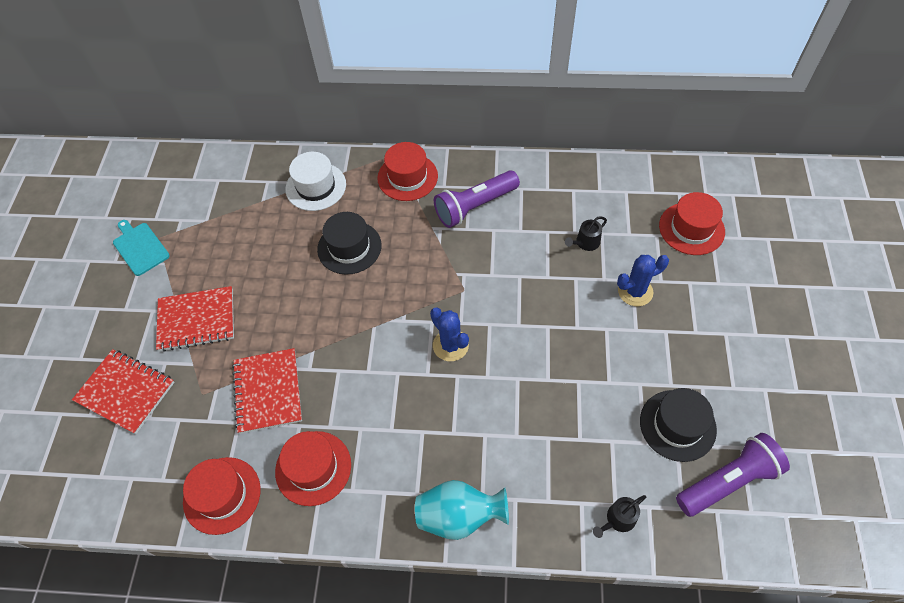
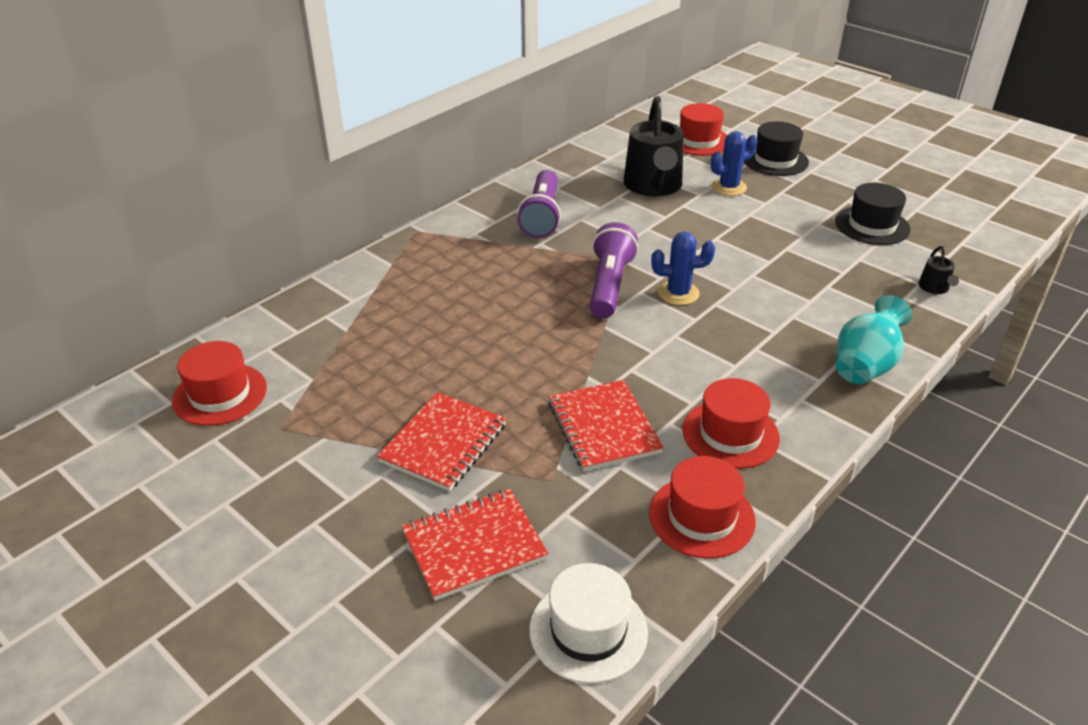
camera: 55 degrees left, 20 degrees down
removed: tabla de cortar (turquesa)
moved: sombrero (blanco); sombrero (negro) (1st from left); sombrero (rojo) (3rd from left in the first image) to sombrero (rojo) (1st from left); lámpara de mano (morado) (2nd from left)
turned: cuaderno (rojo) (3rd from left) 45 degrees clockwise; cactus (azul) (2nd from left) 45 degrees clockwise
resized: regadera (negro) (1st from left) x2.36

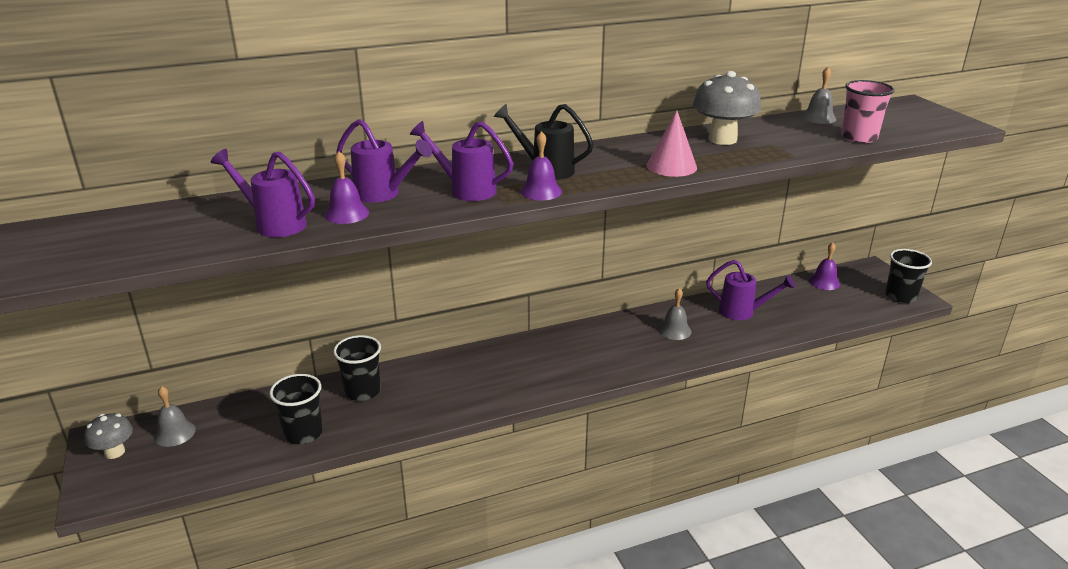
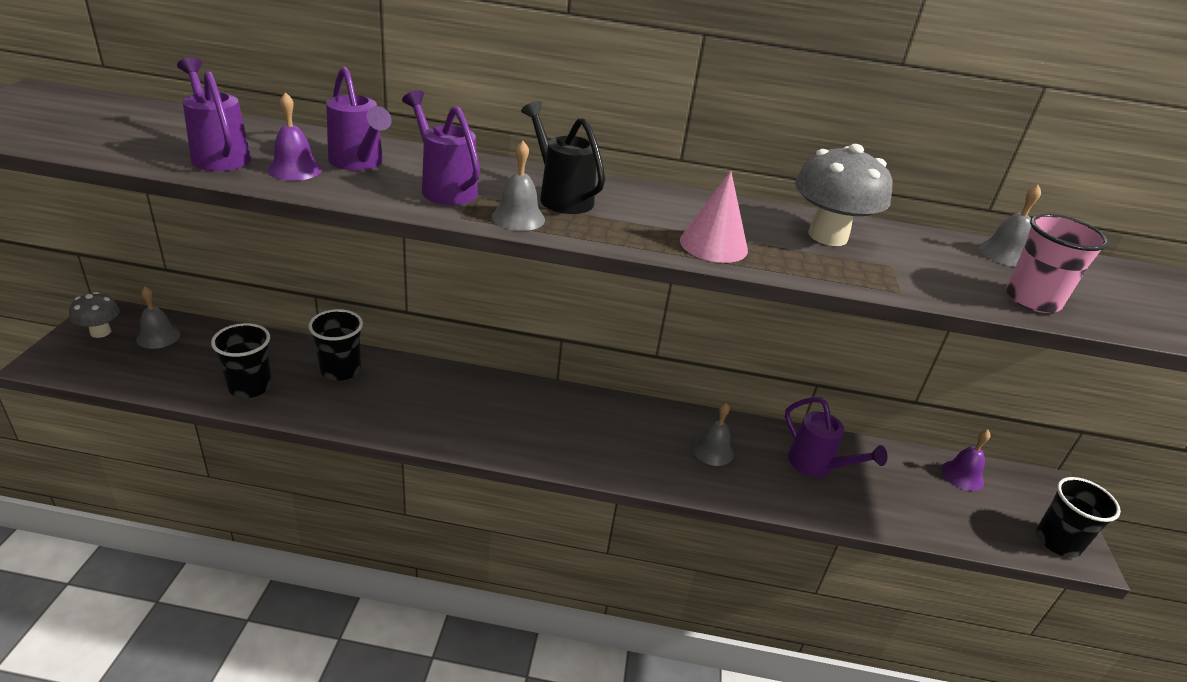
camera: 25 degrees right, 5 degrees up
recoloured: campana (morado) (2nd from left) to campana (gris) (2nd from left)

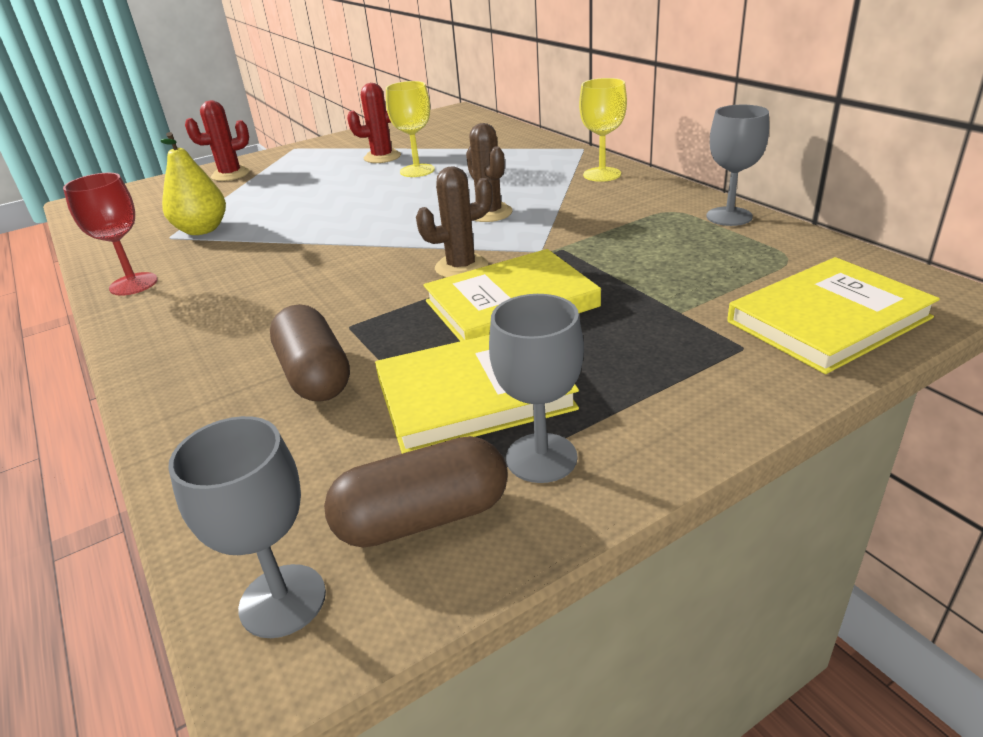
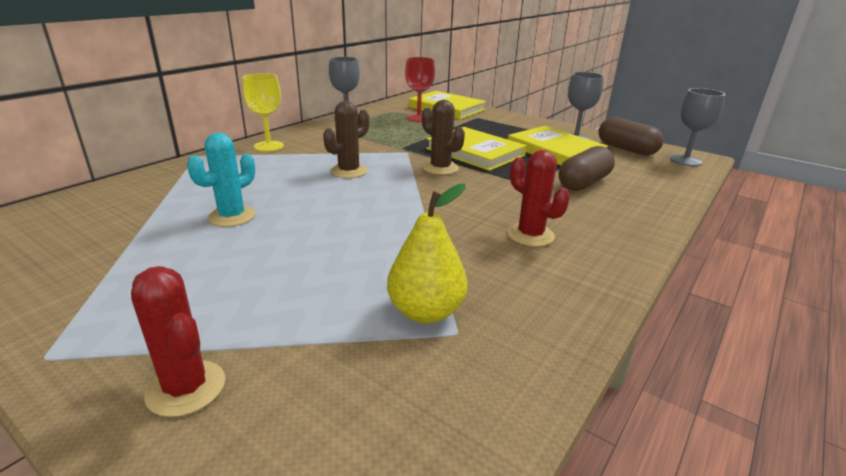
camera: 115 degrees left, 5 degrees down
moved: copa (rojo); cactus (rojo) (2nd from left)
replaced: copa (amarillo) (1st from left) to cactus (turquesa)

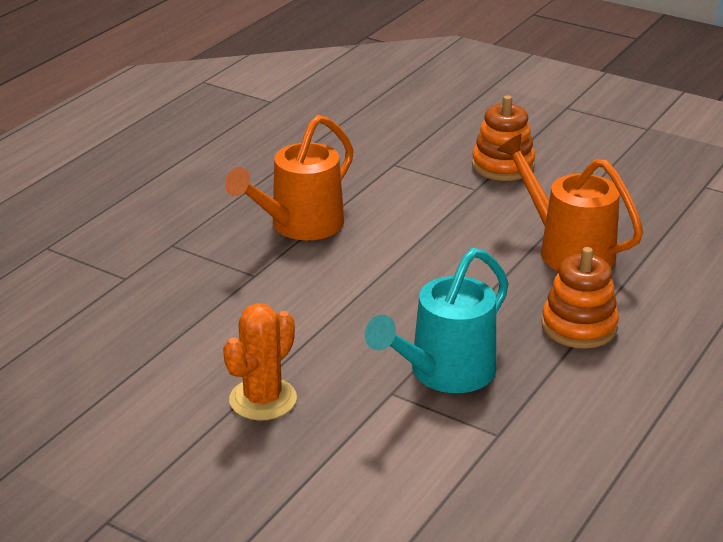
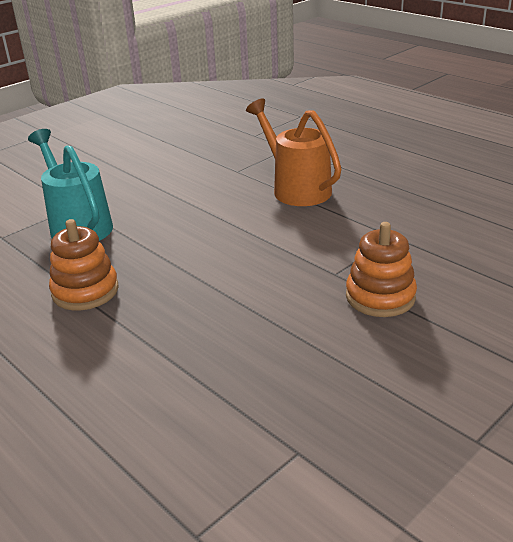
camera: 105 degrees right, 0 degrees up
removed: cactus (naranja); regadera (naranja) (2nd from left)

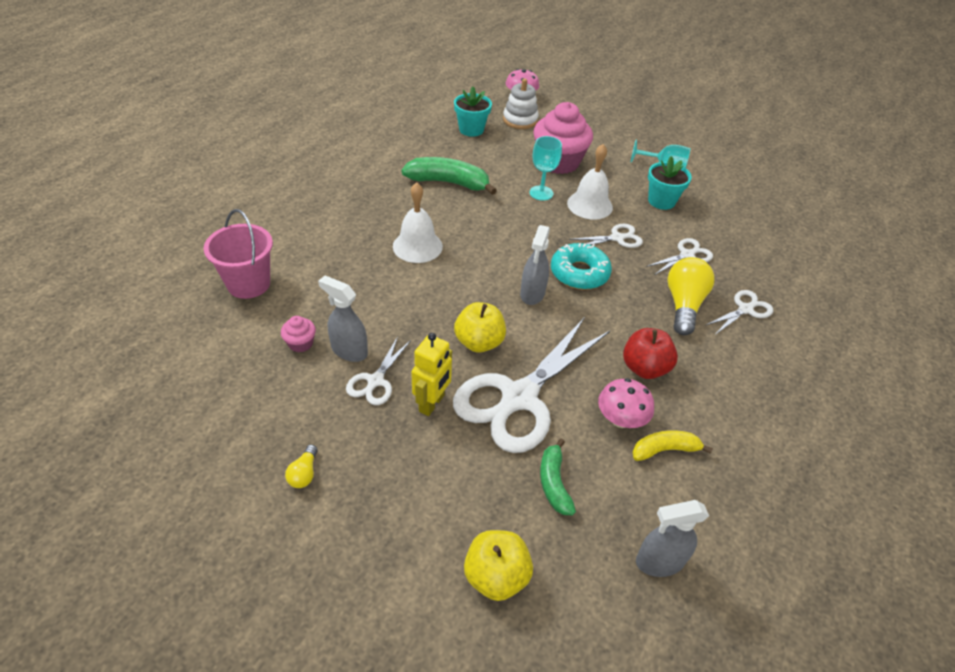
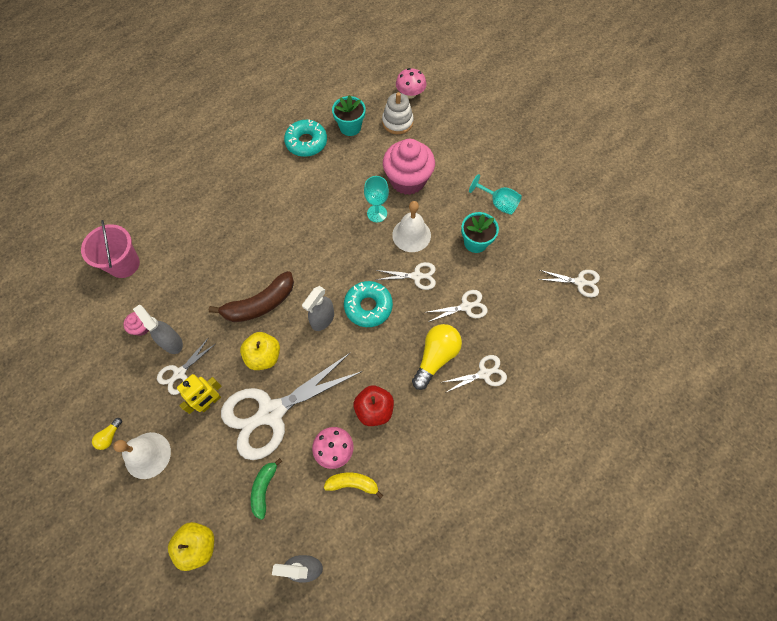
camera: 20 degrees right, 20 degrees up
removed: plátano (verde) (1st from left)
added: plátano (marrón); rosquilla (turquesa) (1st from left); tijeras (blanco) (6th from left)
moved: campana (blanco) (1st from left)

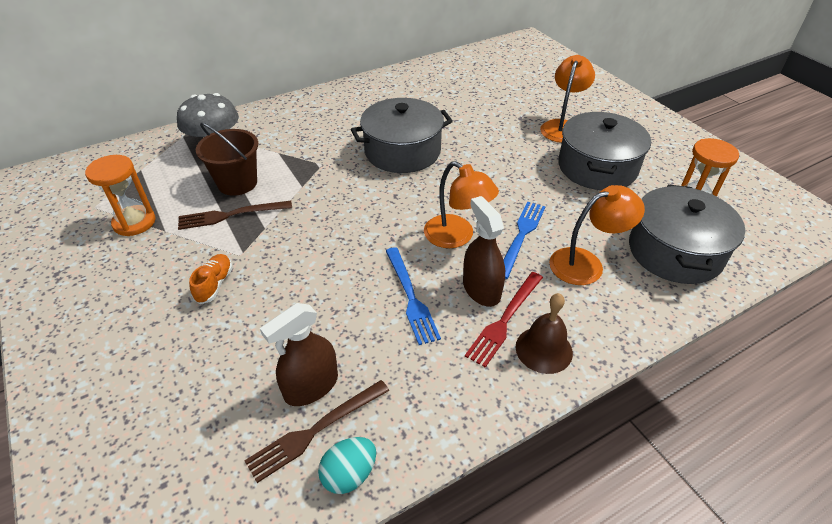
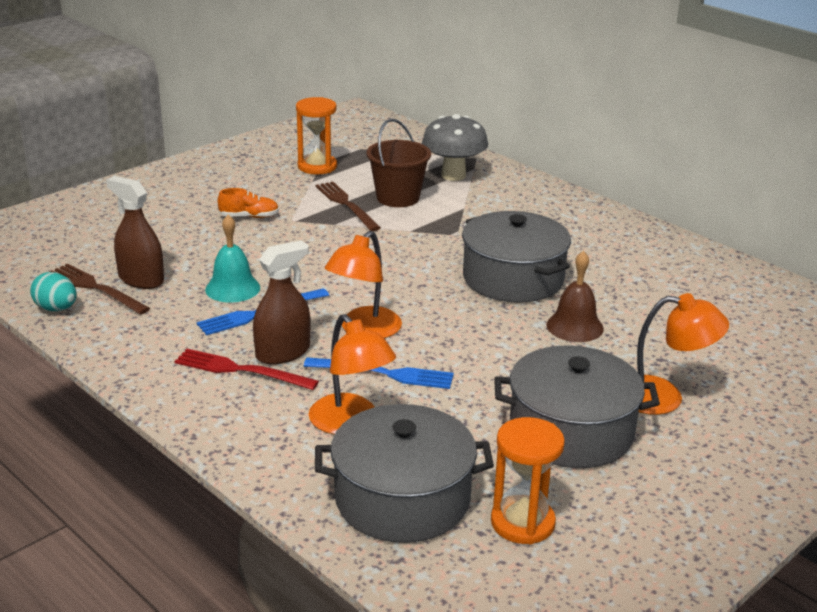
camera: 75 degrees right, 15 degrees down
added: campana (turquesa)
moved: campana (marrón)

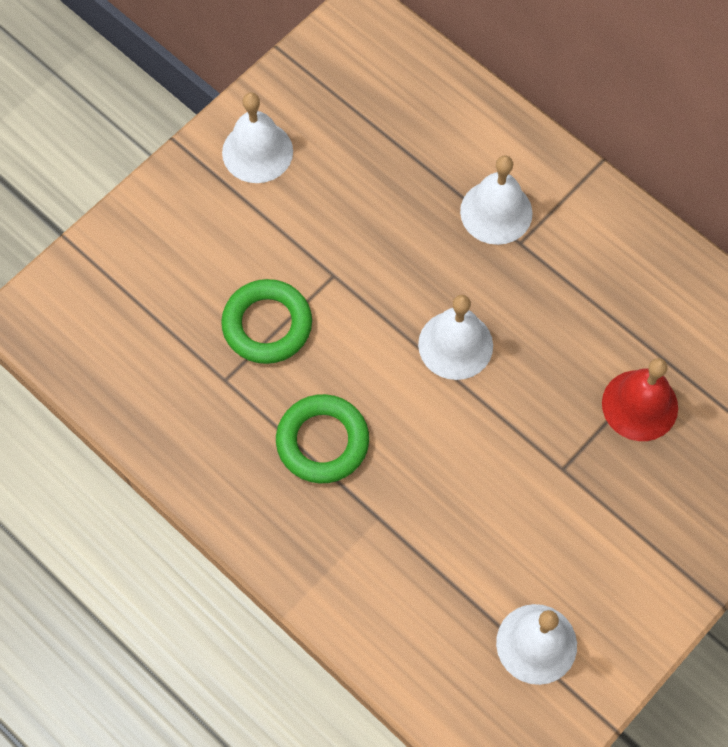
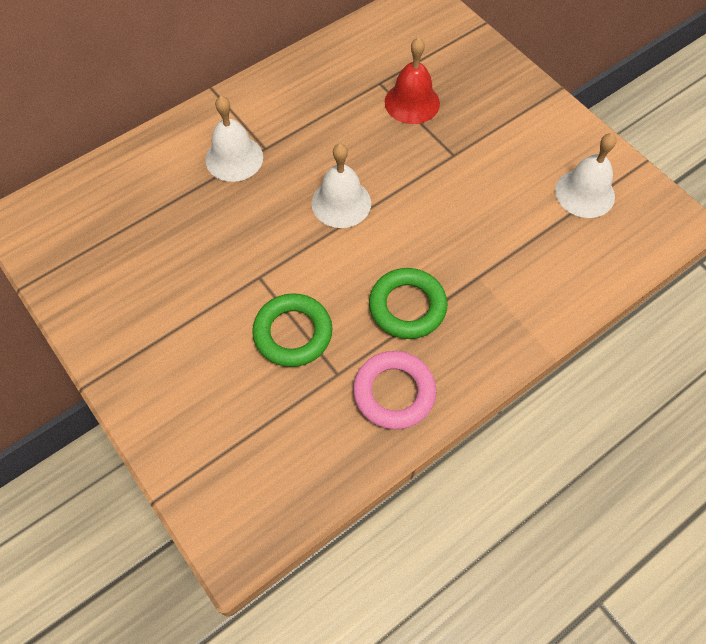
camera: 80 degrees left, 5 degrees down
removed: campana (blanco) (1st from left)
added: anillo (rosa)

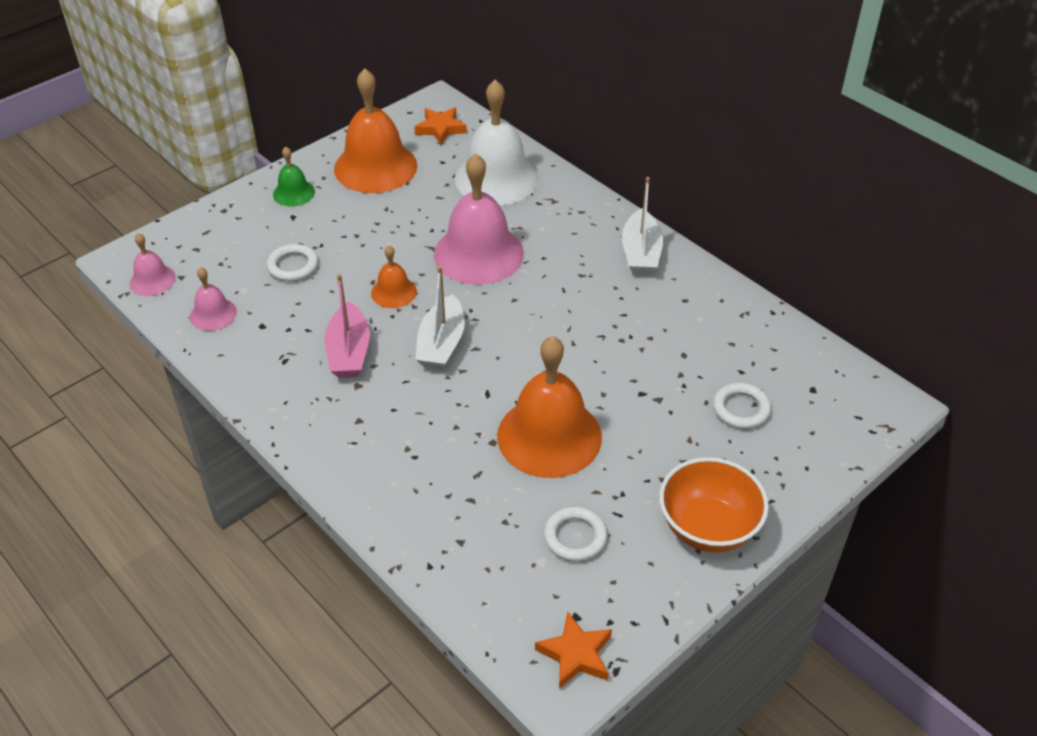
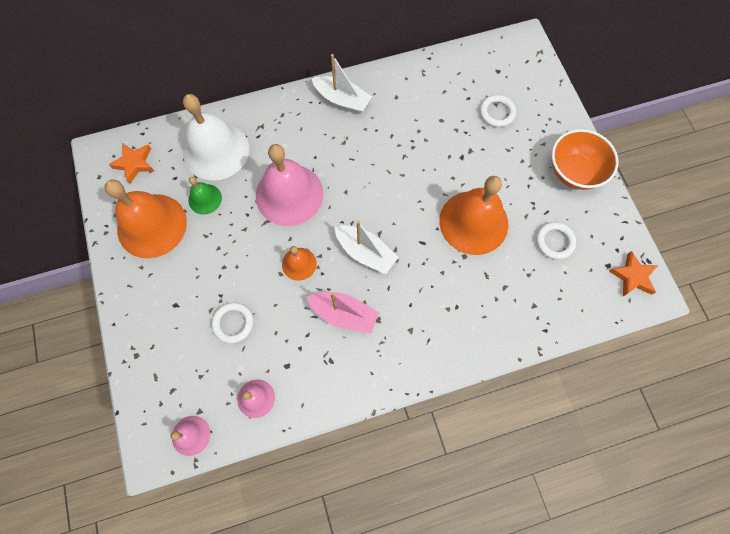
camera: 65 degrees left, 25 degrees up
moved: campana (verde)

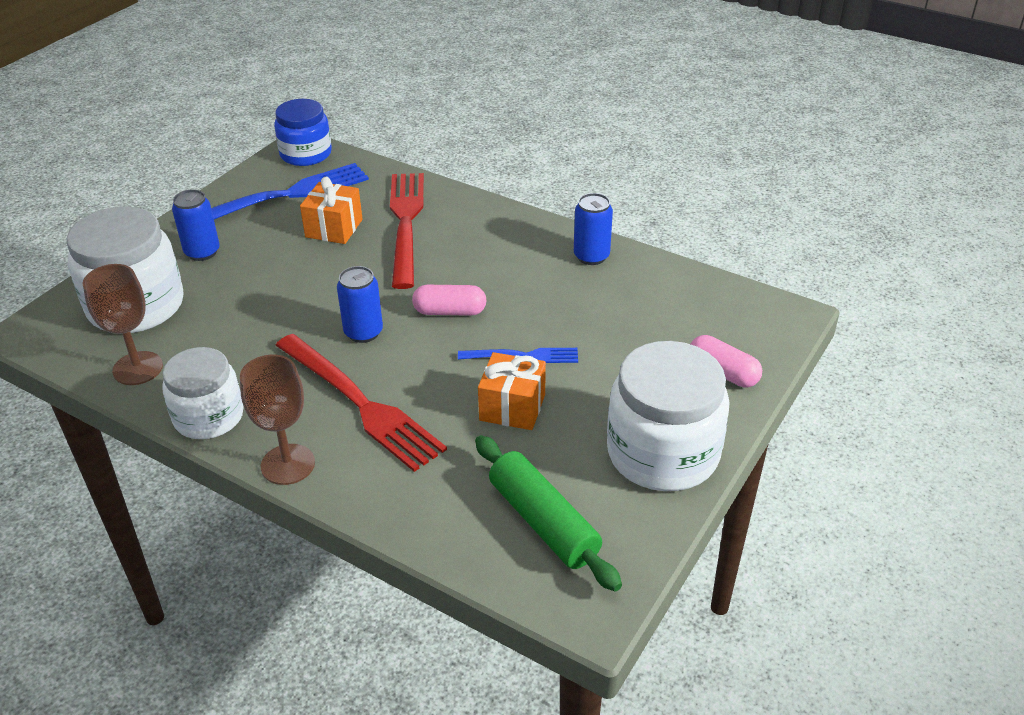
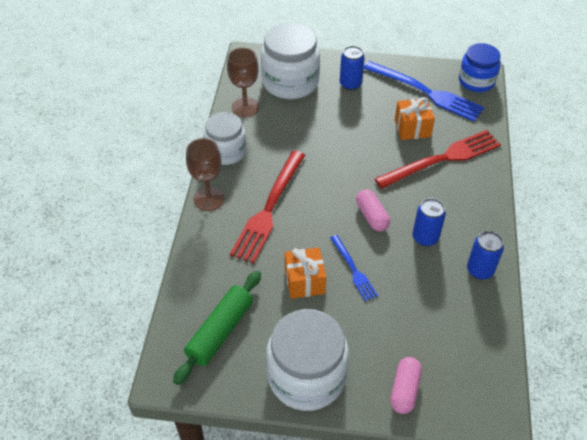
camera: 65 degrees right, 10 degrees up
moved: lata (azul) (2nd from left)

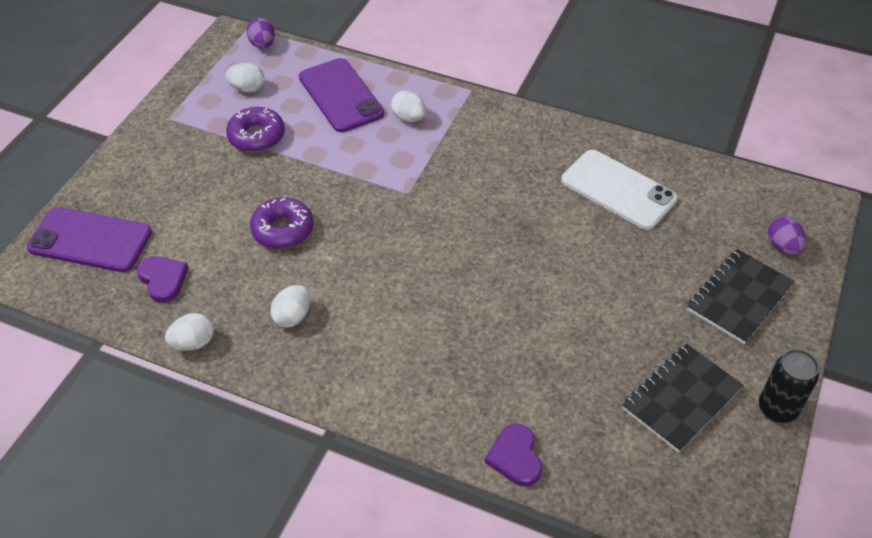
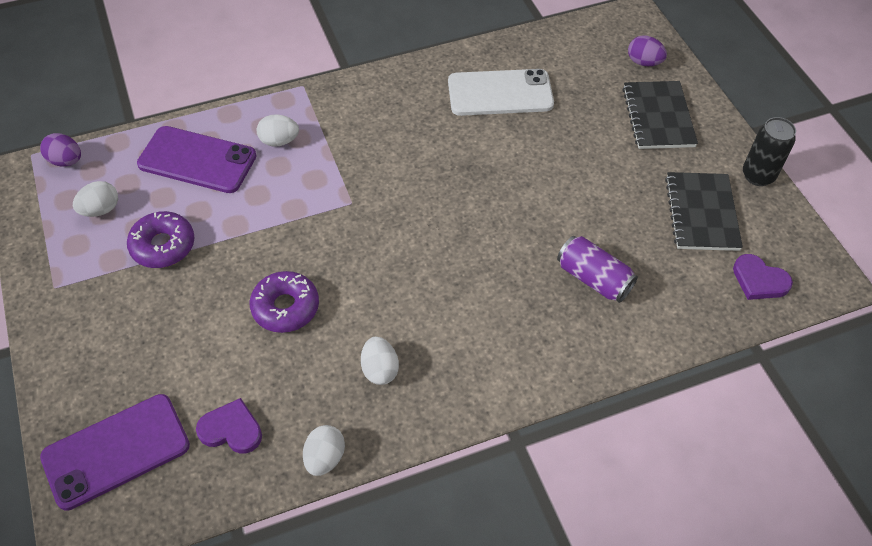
camera: 45 degrees left, 5 degrees up
added: lata (morado)
moved: corazón (morado) (2nd from left)

